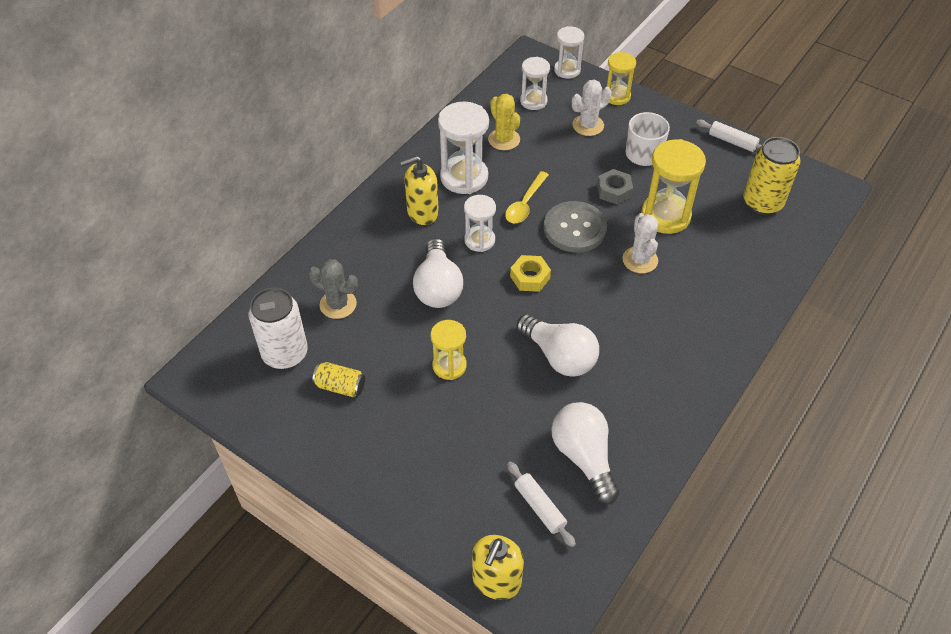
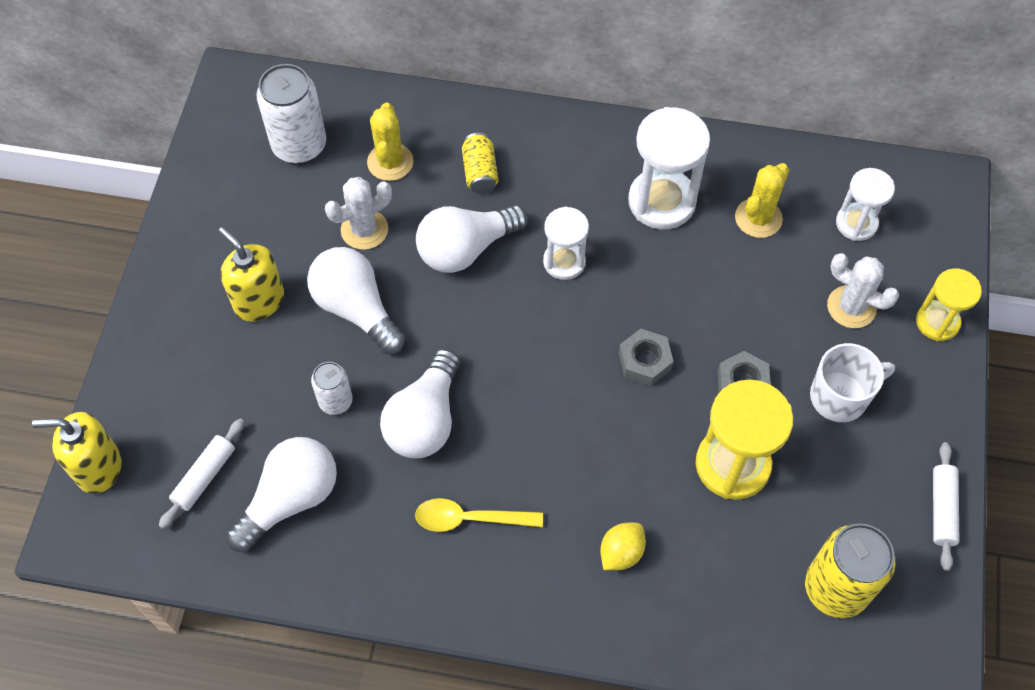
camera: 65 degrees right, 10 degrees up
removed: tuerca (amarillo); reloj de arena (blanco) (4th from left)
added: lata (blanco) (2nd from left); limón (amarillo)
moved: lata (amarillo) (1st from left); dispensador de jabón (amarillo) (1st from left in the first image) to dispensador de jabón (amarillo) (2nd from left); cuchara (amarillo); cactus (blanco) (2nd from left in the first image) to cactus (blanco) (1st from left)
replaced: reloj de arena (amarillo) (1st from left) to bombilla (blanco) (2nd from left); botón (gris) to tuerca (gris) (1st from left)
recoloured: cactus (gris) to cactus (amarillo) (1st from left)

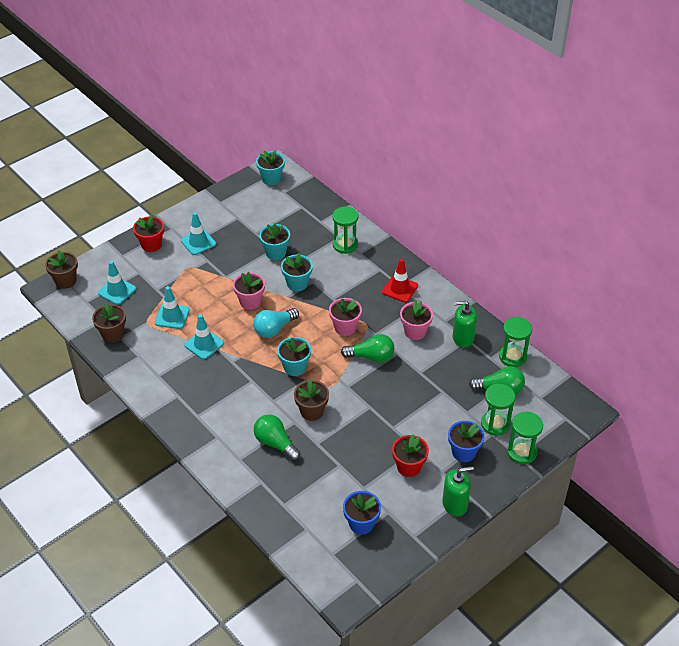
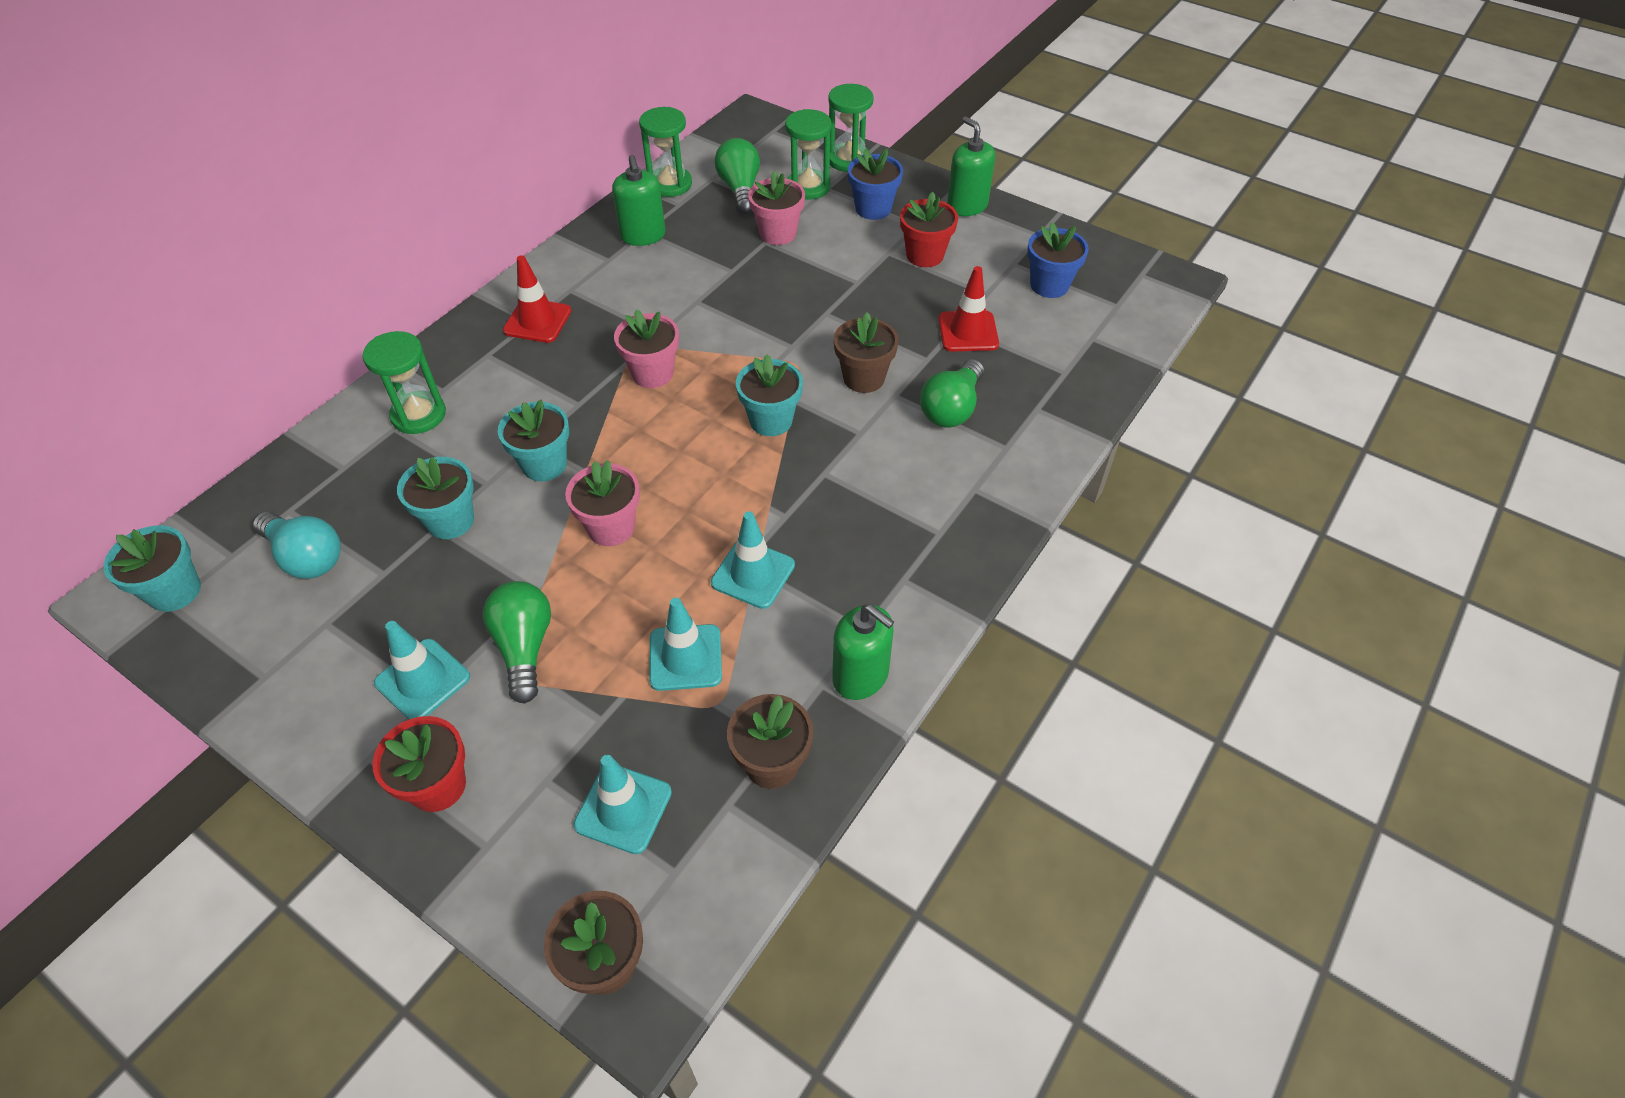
camera: 105 degrees left, 5 degrees up
added: dispensador de jabón (verde) (2nd from left); cono de tráfico (rojo) (2nd from left)
moved: bombilla (turquesa); bombilla (verde) (2nd from left in the first image) to bombilla (verde) (1st from left); maceta (rosa) (3rd from left)

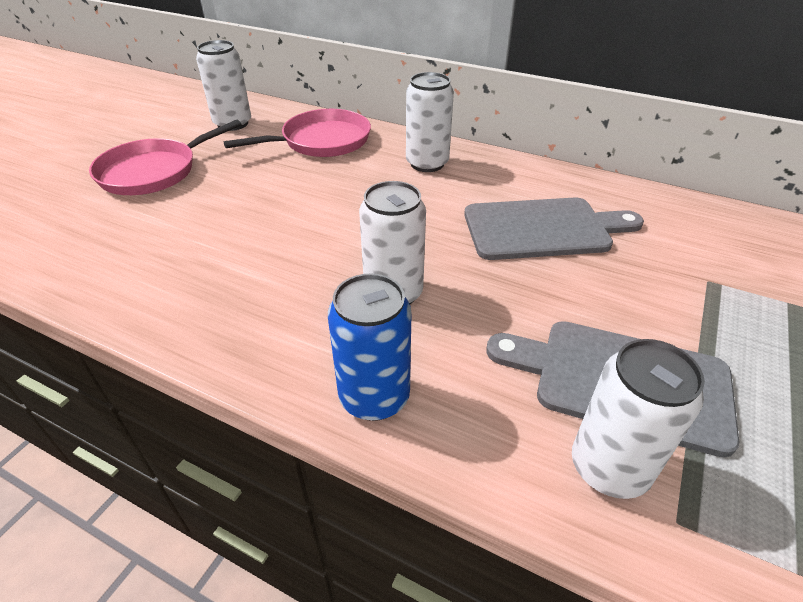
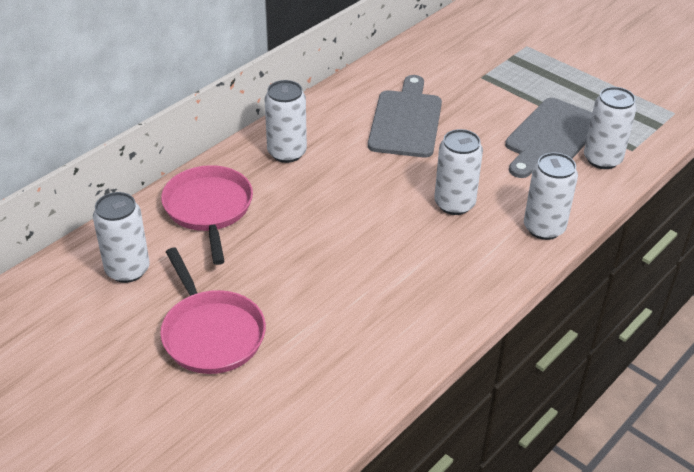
camera: 75 degrees left, 0 degrees up
recoloured: lata (azul) to lata (blanco) (4th from left)

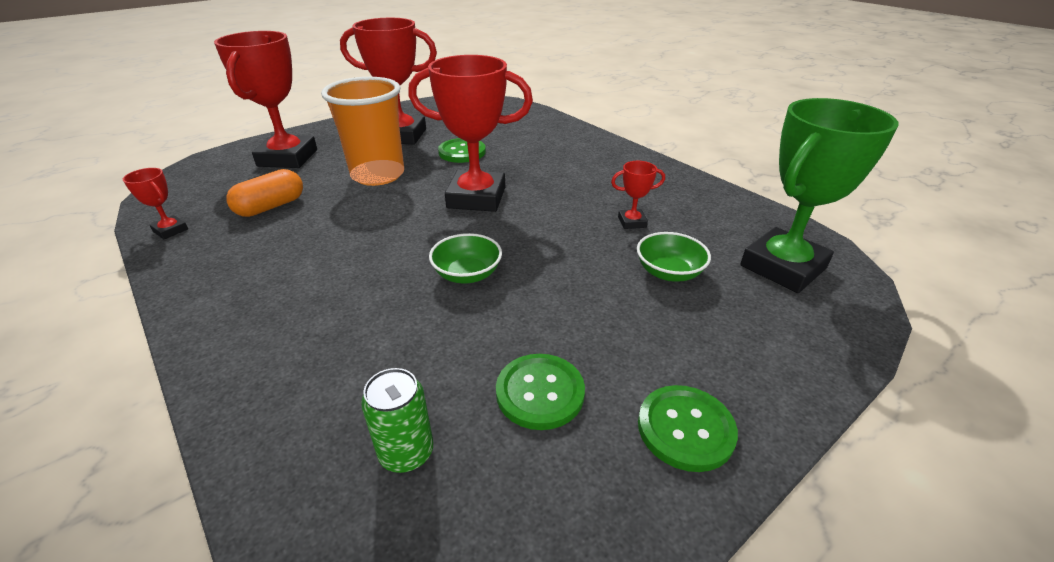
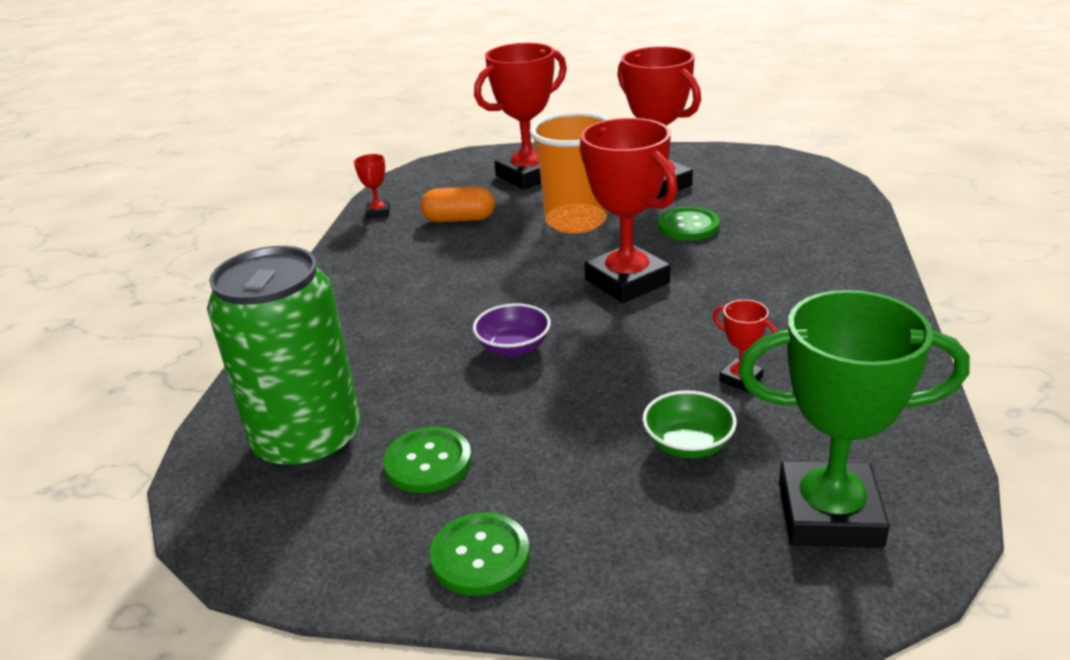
camera: 50 degrees right, 5 degrees down
recoloured: cuenco (verde) (1st from left) to cuenco (morado)
resized: lata (verde) x2.35

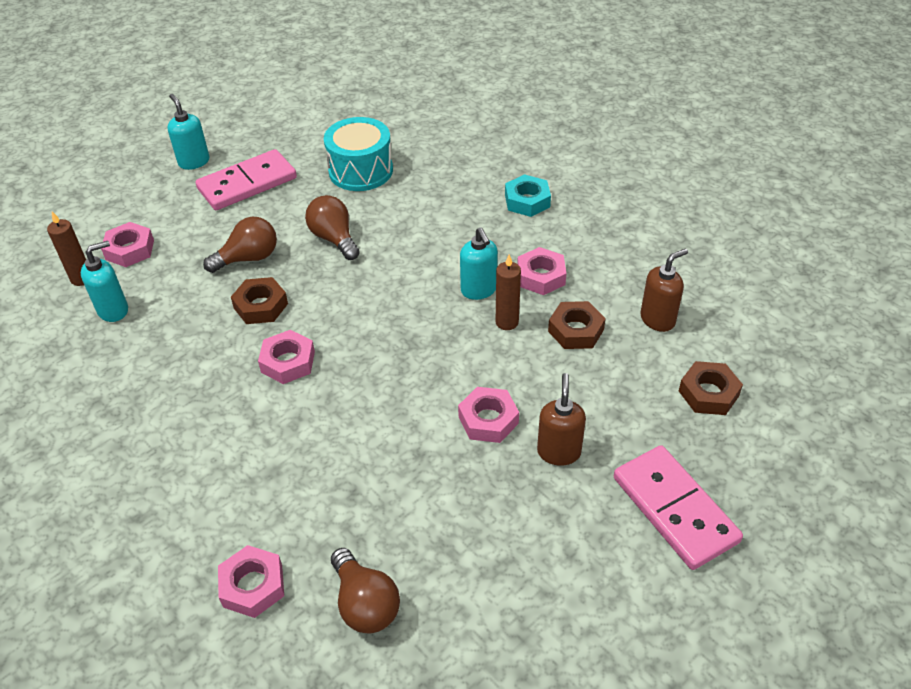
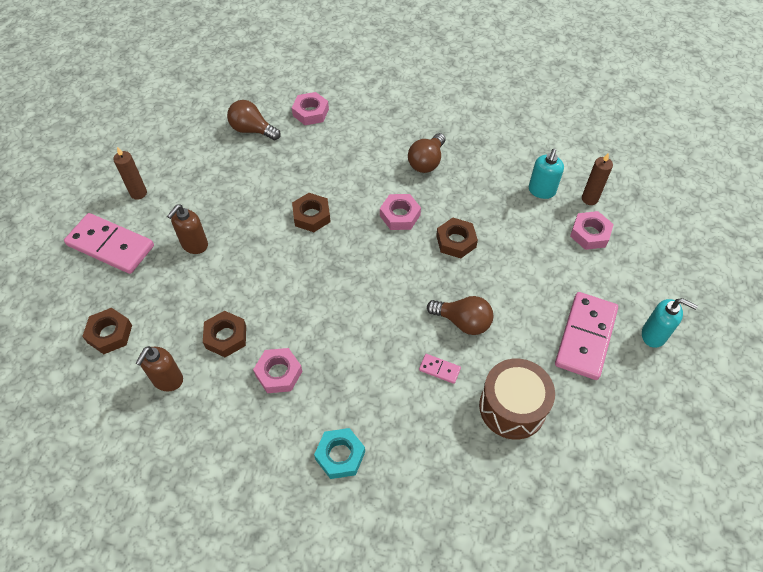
camera: 145 degrees right, 10 degrees up
removed: tuerca (rosa) (4th from left); dispensador de jabón (turquesa) (3rd from left)
added: tuerca (marrón) (3rd from left); ficha de dominó (rosa) (2nd from left)
moved: bombilla (marrón) (1st from left in the first image) to bombilla (marrón) (2nd from left); vela (marrón) (2nd from left in the first image) to vela (marrón) (1st from left)
recoloured: tambor (turquesa) to tambor (marrón)
turned: dispensador de jabón (marrón) (1st from left in the first image) 60 degrees clockwise

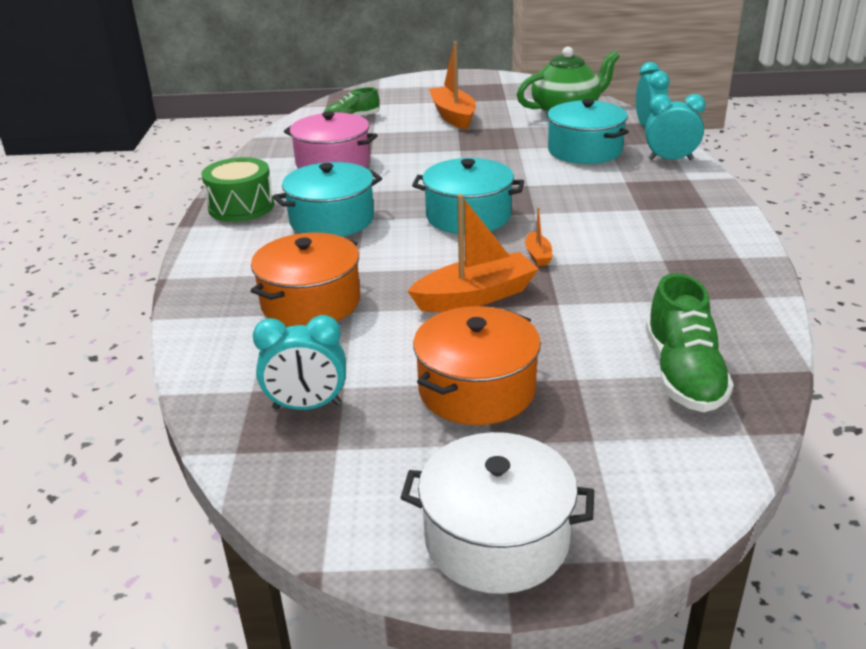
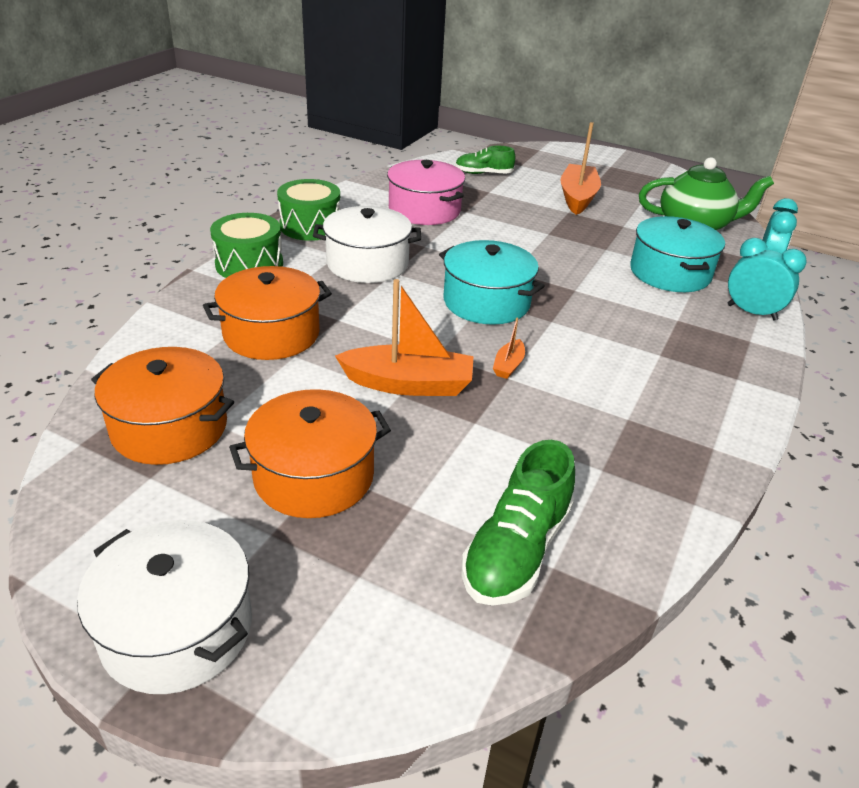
camera: 25 degrees right, 5 degrees up
added: tambor (verde) (1st from left)
replaced: despertador (turquesa) (1st from left) to olla (naranja) (1st from left)
recoloured: olla (turquesa) (1st from left) to olla (blanco) (2nd from left)

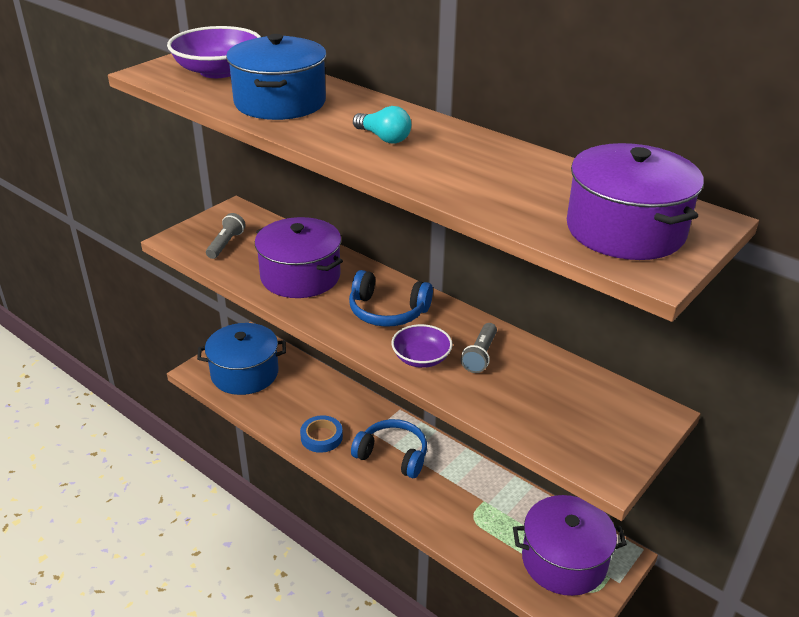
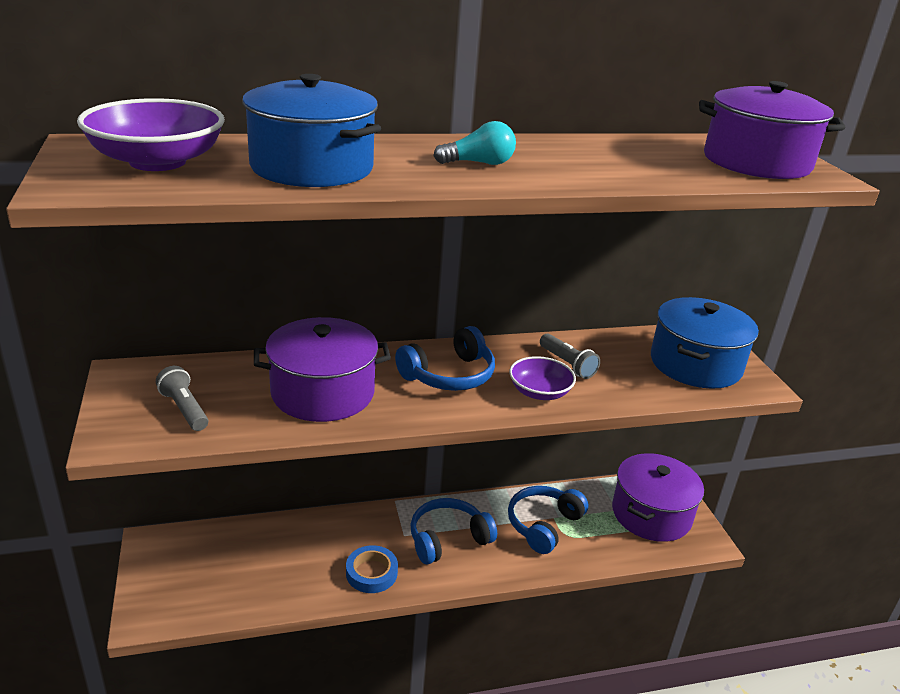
camera: 55 degrees left, 5 degrees down
added: auriculares (azul) (3rd from left)
moved: olla (azul) (1st from left in the first image) to olla (azul) (2nd from left)

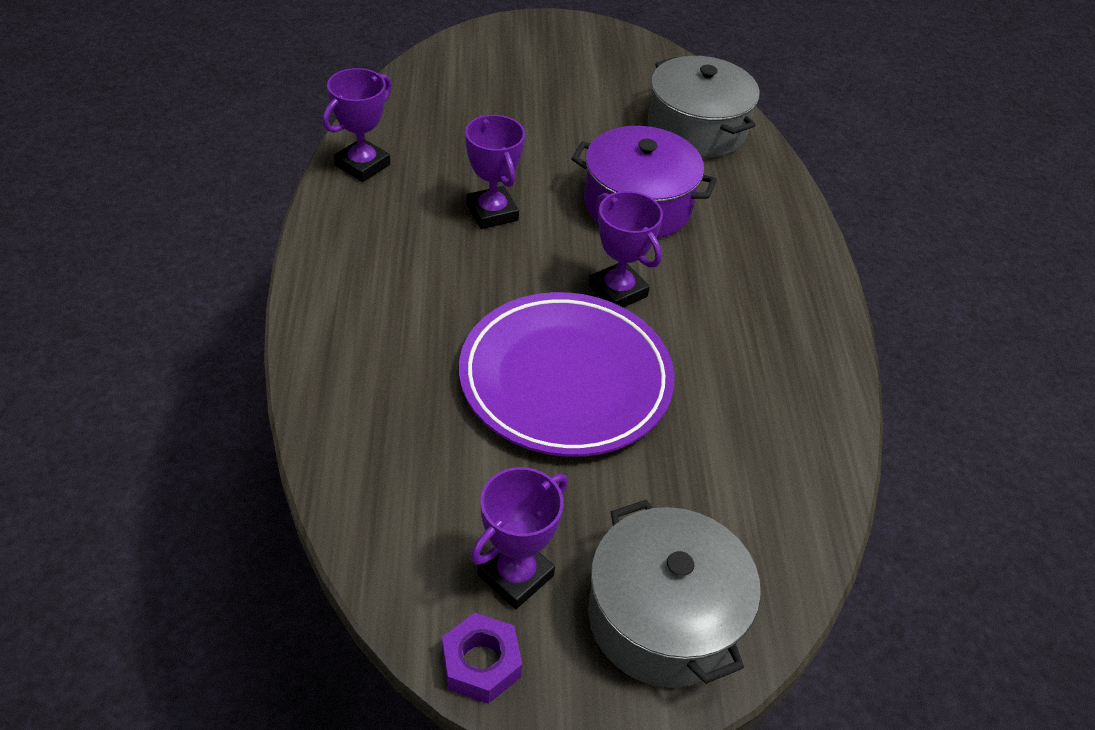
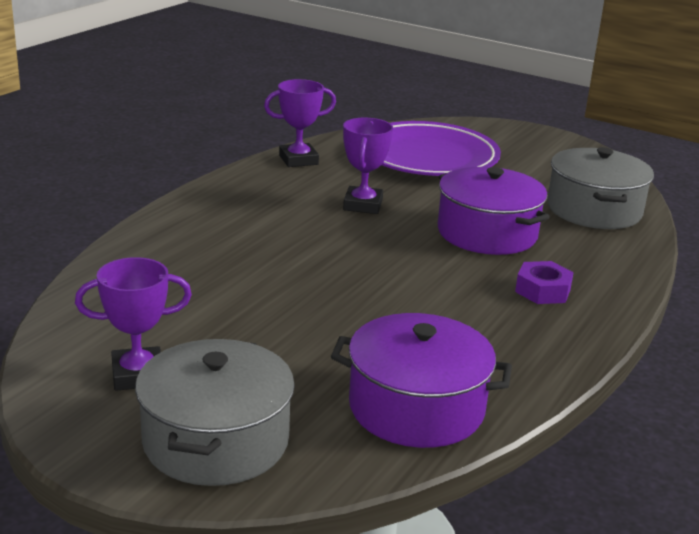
camera: 35 degrees right, 20 degrees down
removed: trofeo (morado) (4th from left)
added: olla (morado) (1st from left)
moved: tuerca (morado); plato (morado)

